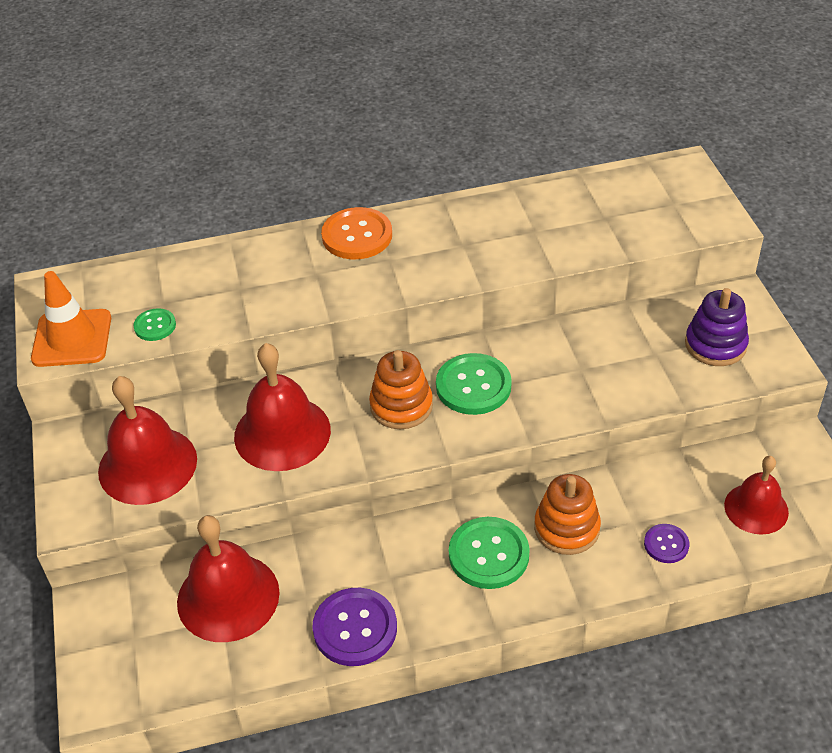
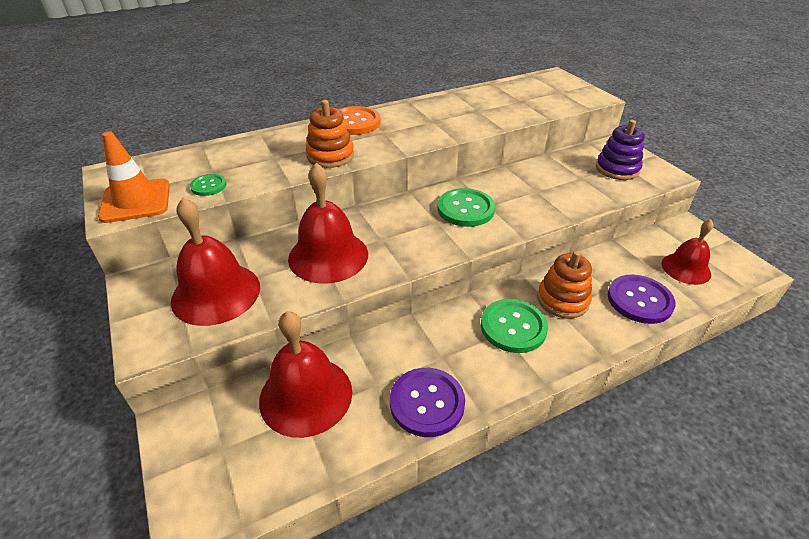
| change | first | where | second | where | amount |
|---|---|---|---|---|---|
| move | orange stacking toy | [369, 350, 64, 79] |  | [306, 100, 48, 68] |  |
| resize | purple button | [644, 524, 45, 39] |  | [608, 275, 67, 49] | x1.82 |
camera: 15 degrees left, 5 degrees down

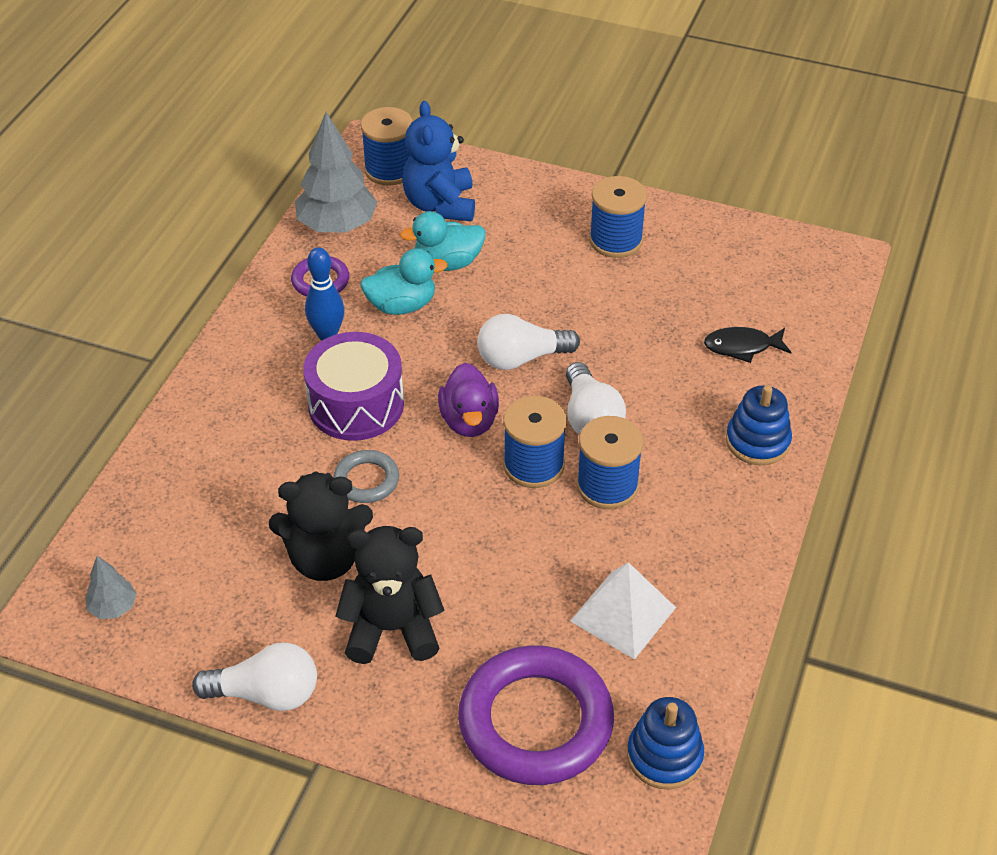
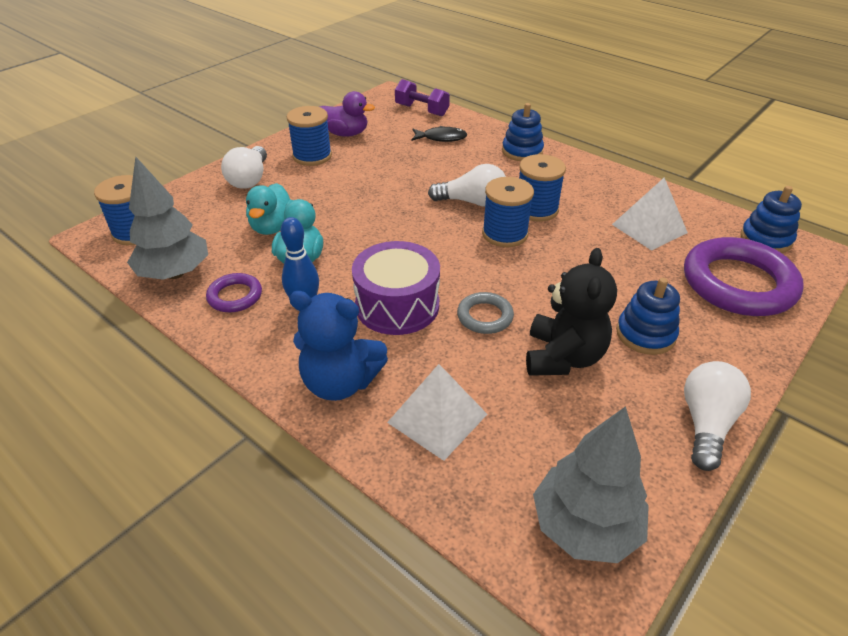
| change | first | where | second | where | amount |
|---|---|---|---|---|---|
| move | blue teddy bear | [402, 101, 73, 120] |  | [289, 291, 99, 110] |  |
| move | white light bulb | [477, 314, 103, 56] |  | [221, 146, 46, 43] |  |
| rotate | black fish | [704, 327, 87, 36] |  | [412, 126, 56, 16] | 105 degrees counterclockwise |
| move | purple duck | [438, 363, 61, 74] |  | [320, 91, 55, 46] |  |
| replace | black teddy bear | [335, 526, 109, 138] | blue stacking toy | [616, 278, 64, 77] |  |
| resize | grey tree | [85, 556, 52, 63] |  | [533, 406, 116, 157] | x2.03 |
| insert |  |  | purple dumbbell | [395, 79, 55, 37] |  |
| insert |  |  | white pyramid | [387, 364, 100, 97] |  |
camera: 70 degrees left, 5 degrees down

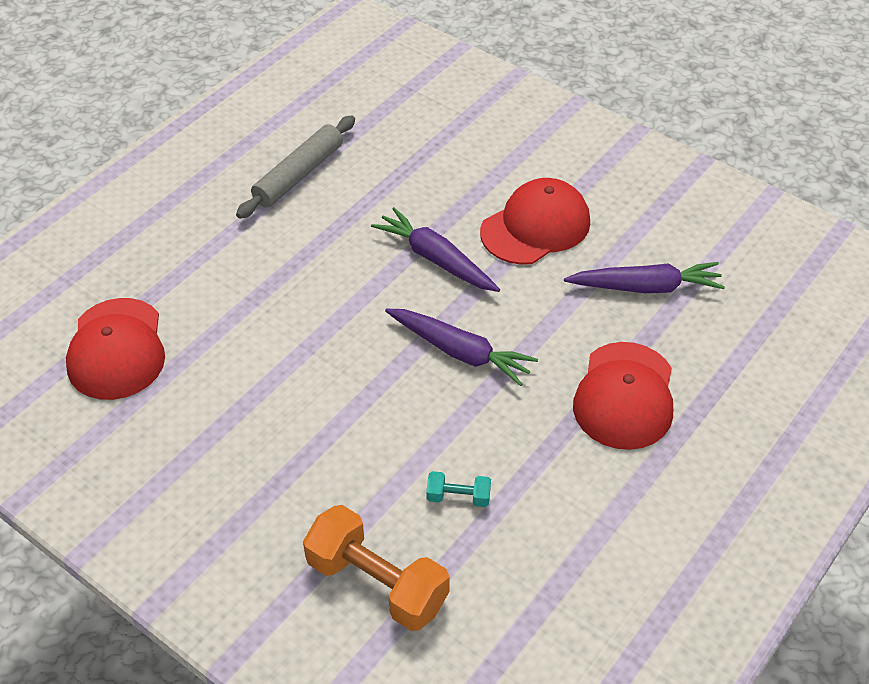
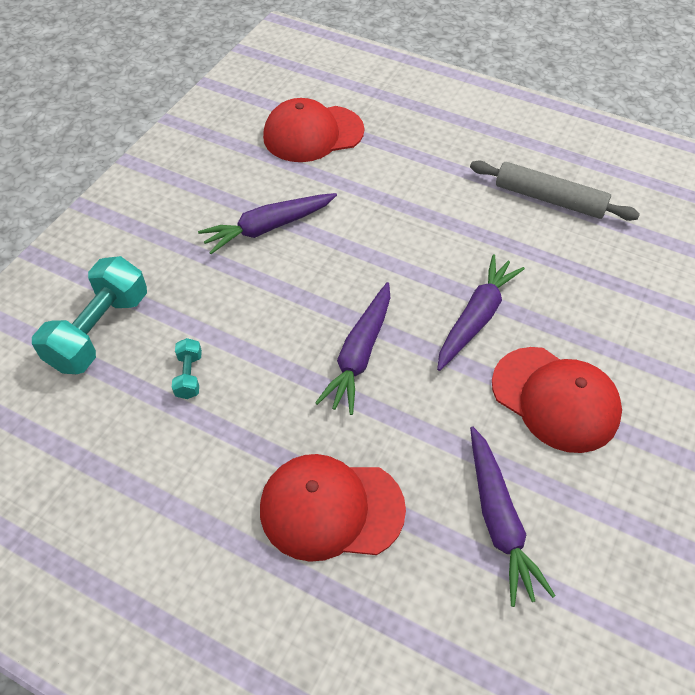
| change | first | where | second | where | amount |
|---|---|---|---|---|---|
| recolor | orange dumbbell | [303, 505, 147, 126] | turquoise dumbbell | [32, 256, 115, 118] |  |
| insert |  |  | purple carrot | [198, 193, 139, 61] |  |
camera: 80 degrees right, 5 degrees up

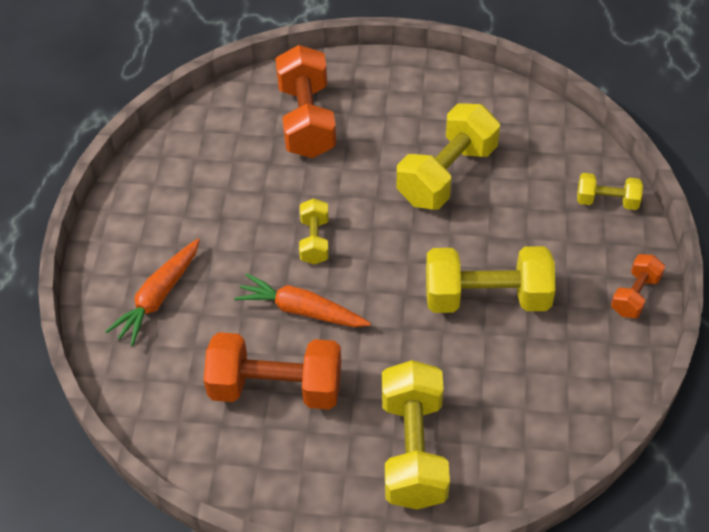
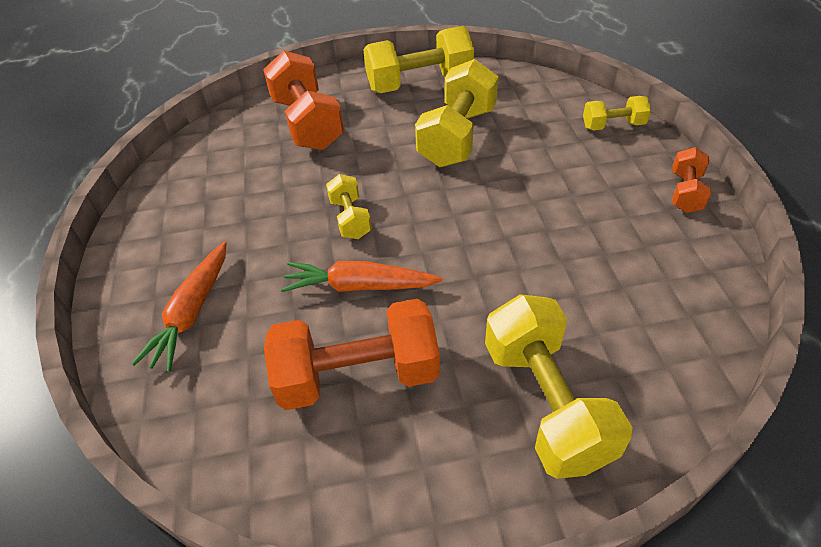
| change | first | where | second | where | amount |
|---|---|---|---|---|---|
| move | yellow dumbbell | [426, 246, 130, 67] |  | [363, 26, 111, 67] |  |
camera: 15 degrees left, 5 degrees down

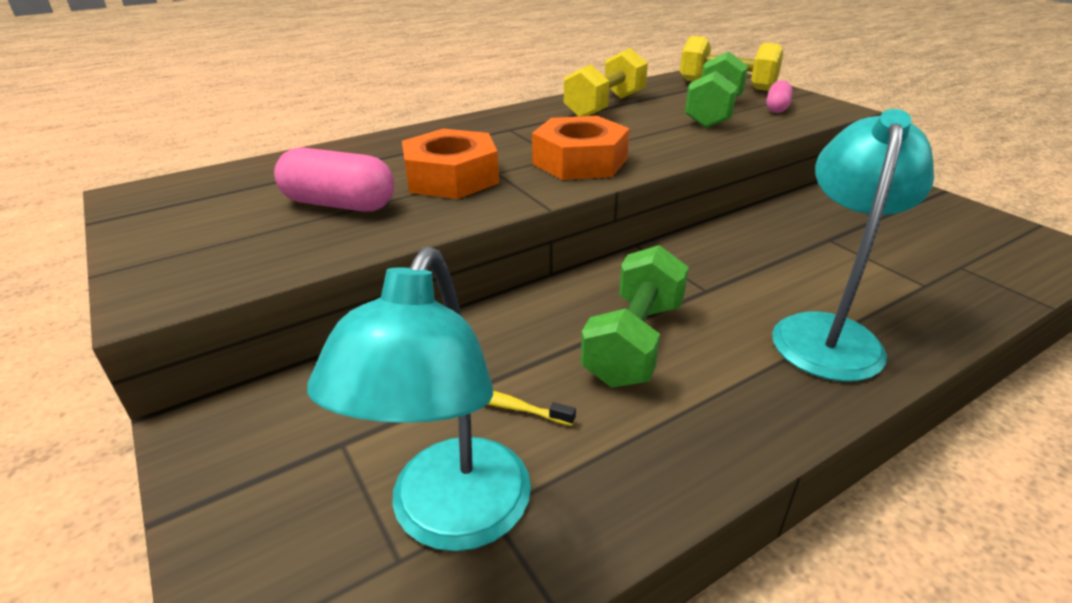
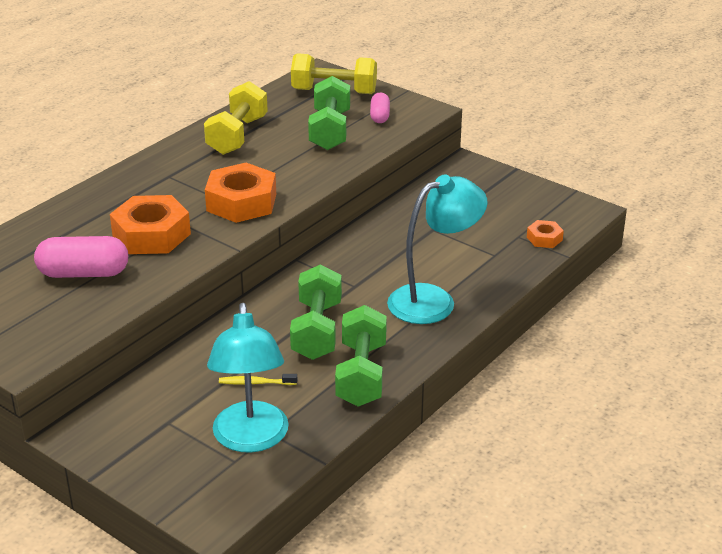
| change | first | where | second | where | amount |
|---|---|---|---|---|---|
| rotate | turquoise lamp | [772, 109, 162, 273] |  | [387, 175, 101, 149] | 60 degrees clockwise |
| insert |  |  | orange nut | [527, 220, 37, 28] |  |
| insert |  |  | green dumbbell | [335, 305, 52, 102] |  |
camera: 20 degrees left, 0 degrees up

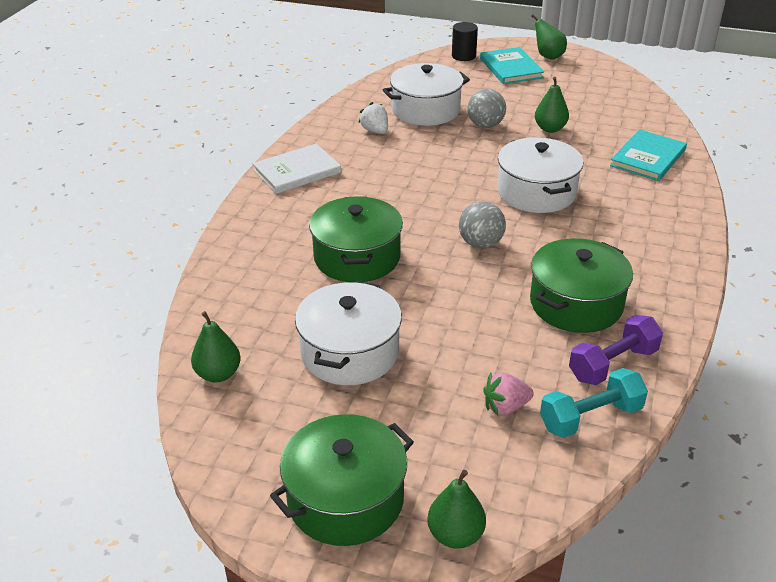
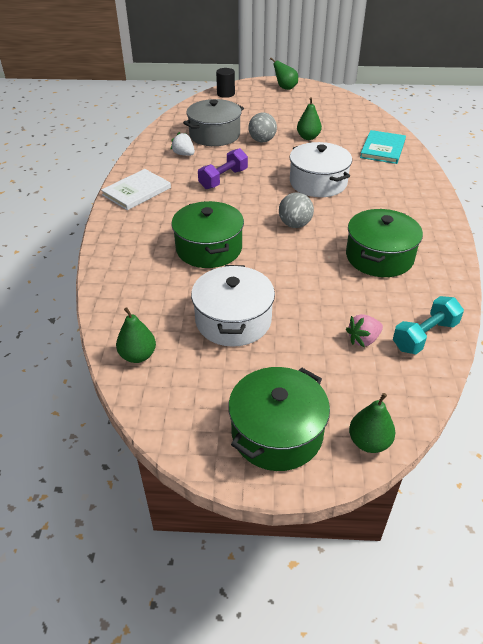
| change | first | where | second | where | amount |
|---|---|---|---|---|---|
| delete | turquoise book | [480, 47, 64, 37] |  |  |  |
| recolor | white pot | [383, 63, 87, 63] | grey pot | [183, 99, 61, 47] |  |
| move | purple dumbbell | [569, 315, 94, 70] |  | [198, 148, 50, 41] |  |
camera: 15 degrees left, 5 degrees up

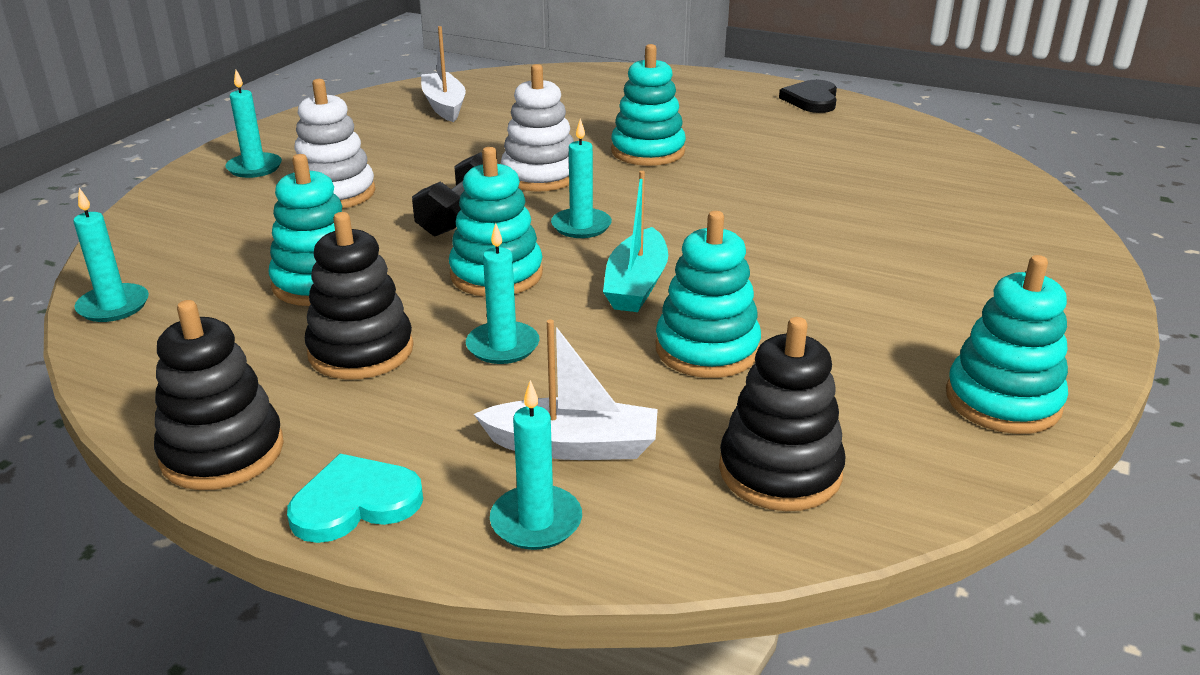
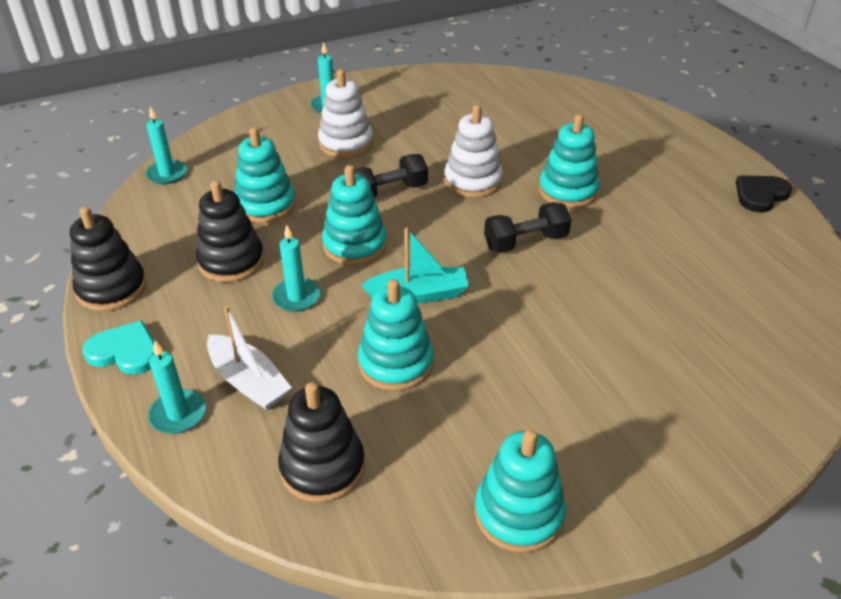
| change | first | where | second | where | amount |
|---|---|---|---|---|---|
| delete | white boat | [421, 26, 45, 96] |  |  |  |
| delete | turquoise candle | [551, 118, 61, 120] |  |  |  |
| rotate | turquoise boat | [603, 171, 65, 141] |  | [361, 228, 108, 76] | 150 degrees counterclockwise |
| insert |  |  | black dumbbell | [484, 202, 87, 51] |  |
camera: 40 degrees right, 10 degrees up

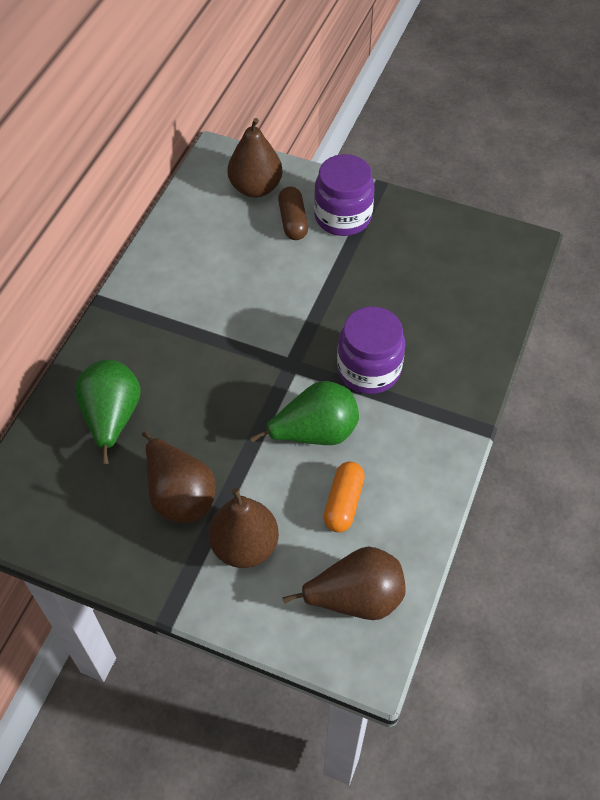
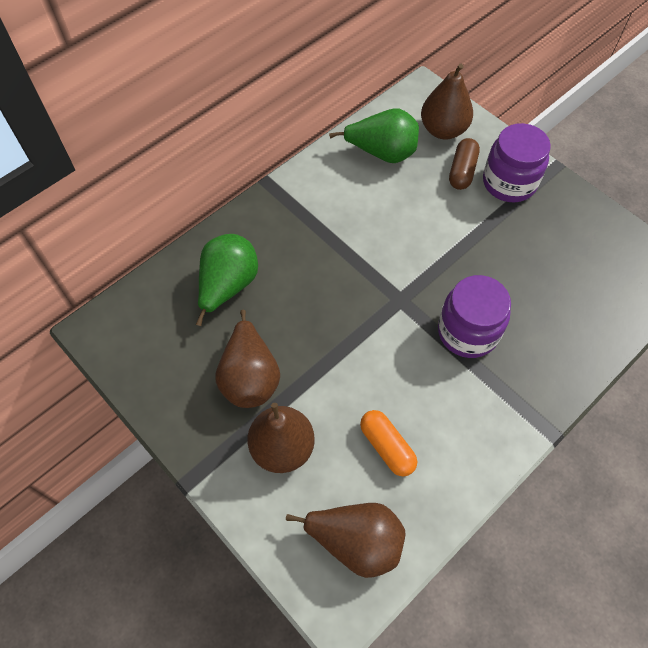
| change | first | where | second | where | amount |
|---|---|---|---|---|---|
| move | green pear | [250, 381, 109, 64] |  | [329, 108, 90, 55] |  |
| rotate | orange capsule | [324, 461, 41, 71] |  | [360, 410, 57, 66] | 75 degrees counterclockwise |
camera: 25 degrees right, 5 degrees up

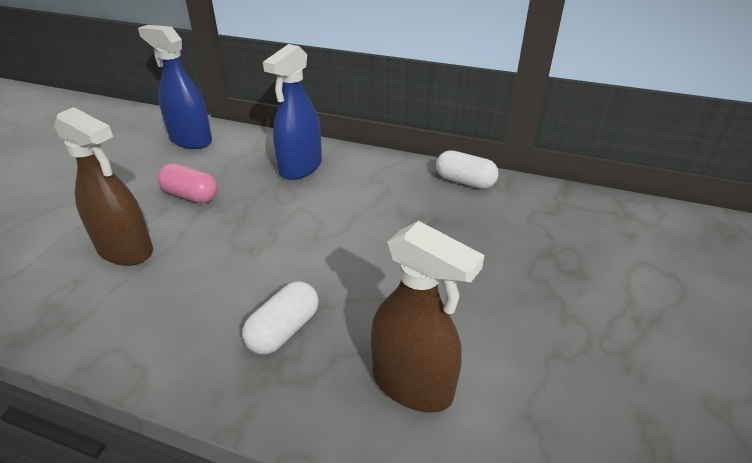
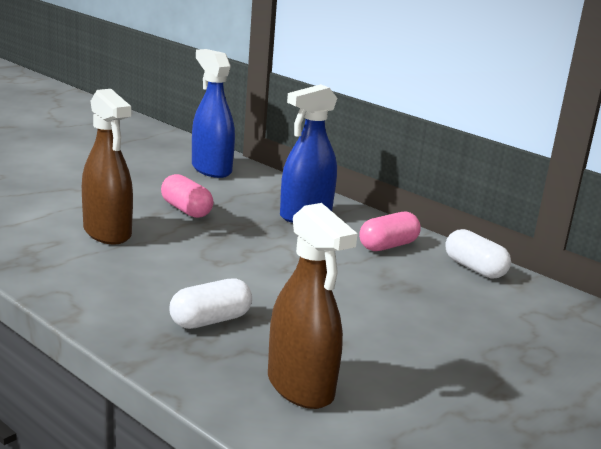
| change | first | where | second | where | amount |
|---|---|---|---|---|---|
| insert |  |  | pink capsule | [359, 212, 62, 39] |  |
camera: 20 degrees right, 15 degrees down

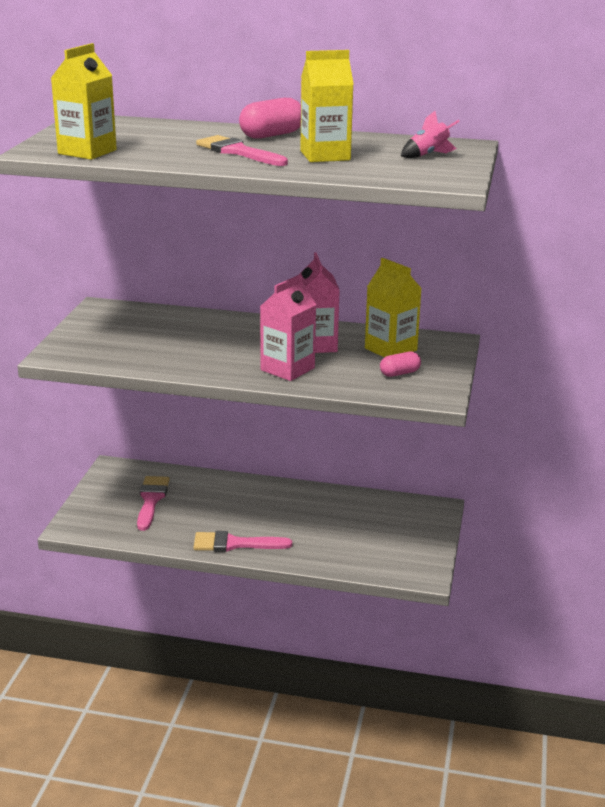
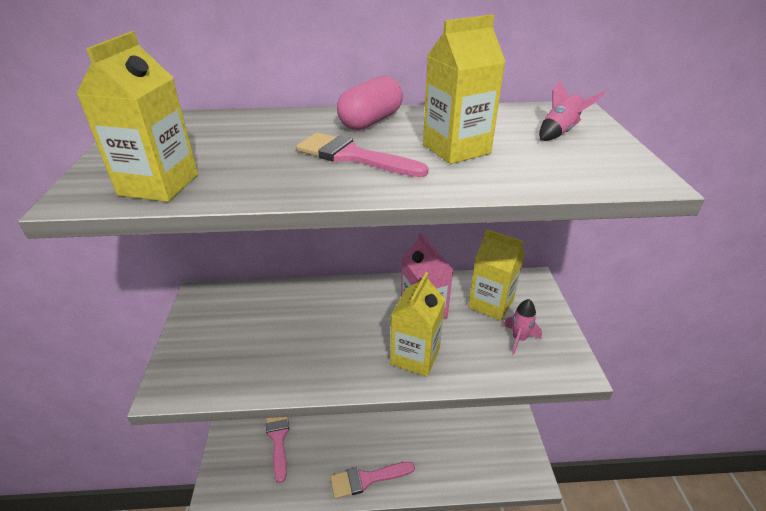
| change | first | where | second | where | amount |
|---|---|---|---|---|---|
| recolor | pink carton | [260, 274, 57, 107] | yellow carton | [390, 272, 55, 105] |  |
| replace | pink capsule | [380, 351, 41, 26] | pink rocket | [503, 299, 39, 56] |  |
camera: 15 degrees left, 10 degrees up

